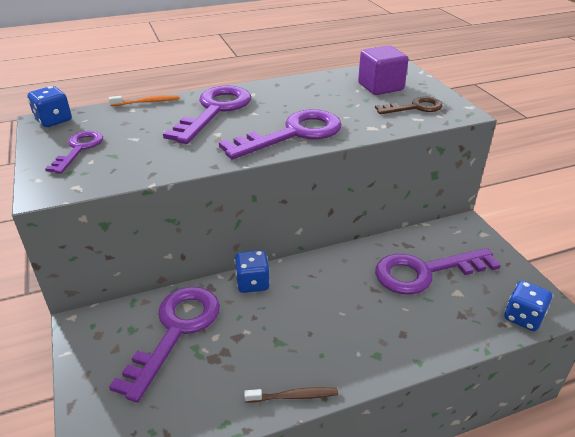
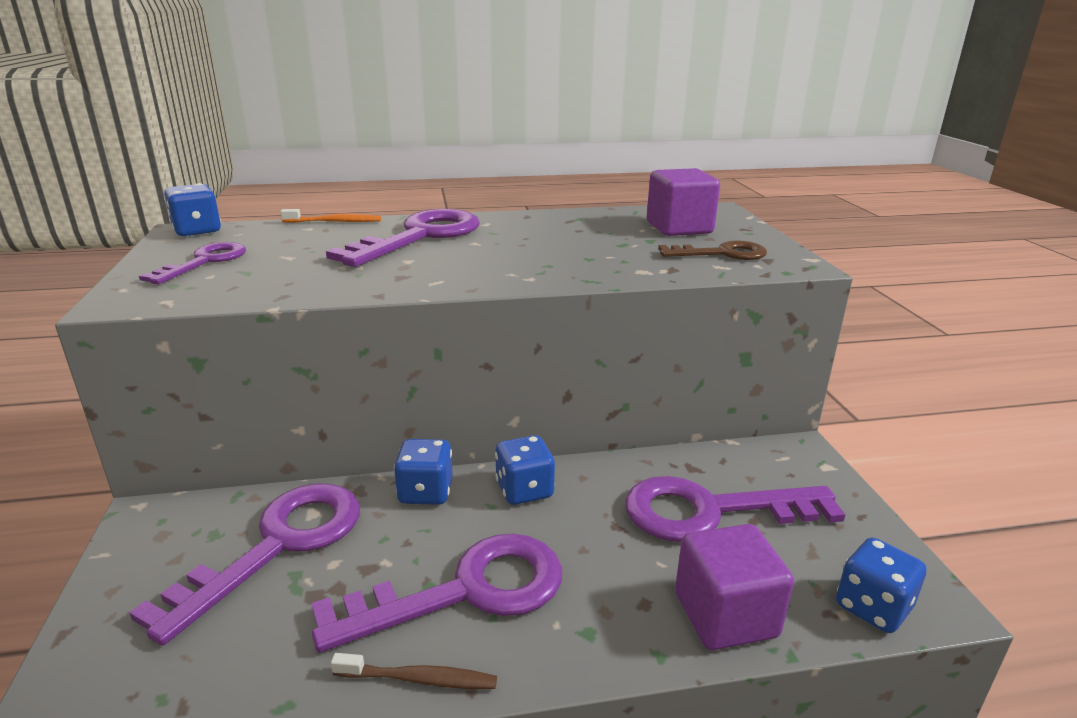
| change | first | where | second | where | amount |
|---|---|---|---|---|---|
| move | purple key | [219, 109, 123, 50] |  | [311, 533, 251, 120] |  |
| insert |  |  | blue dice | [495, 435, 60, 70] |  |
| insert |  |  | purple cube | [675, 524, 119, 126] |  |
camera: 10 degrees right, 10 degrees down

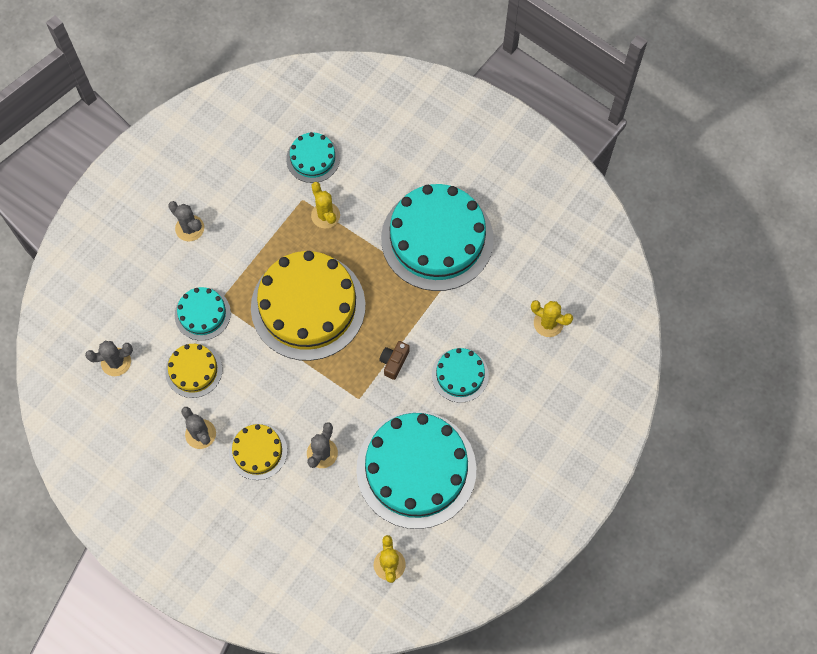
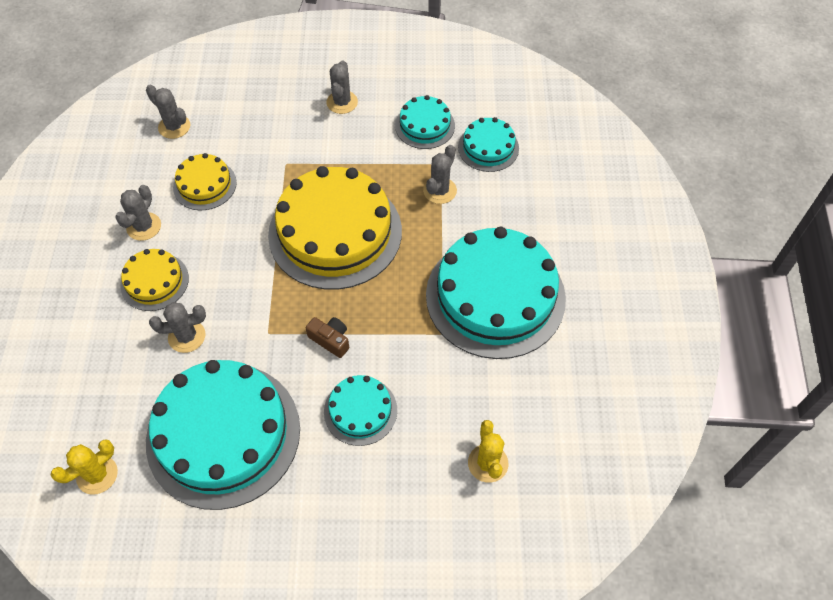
| change | first | where | second | where | amount |
|---|---|---|---|---|---|
| recolor | yellow cactus | [311, 182, 29, 46] | grey cactus | [423, 145, 34, 59] |  |
| move | turquoise cake | [175, 287, 56, 54] |  | [395, 95, 60, 54] |  |
| rotate | brown camera | [379, 341, 31, 39] |  | [305, 317, 44, 41] | 45 degrees clockwise |
camera: 55 degrees right, 10 degrees down

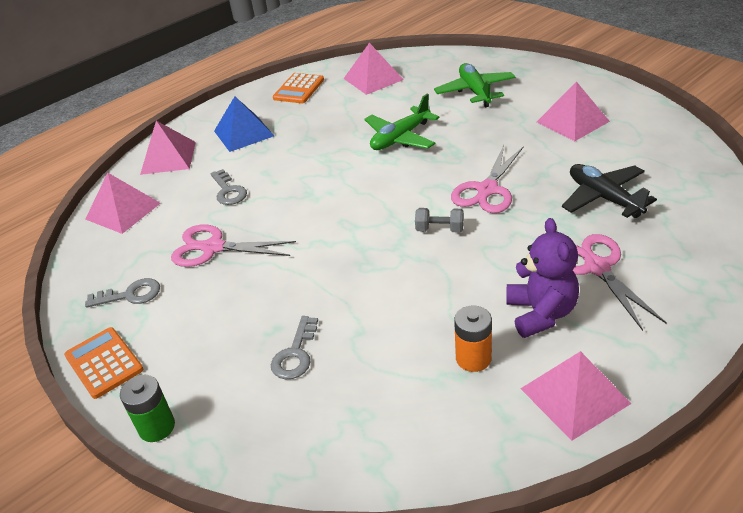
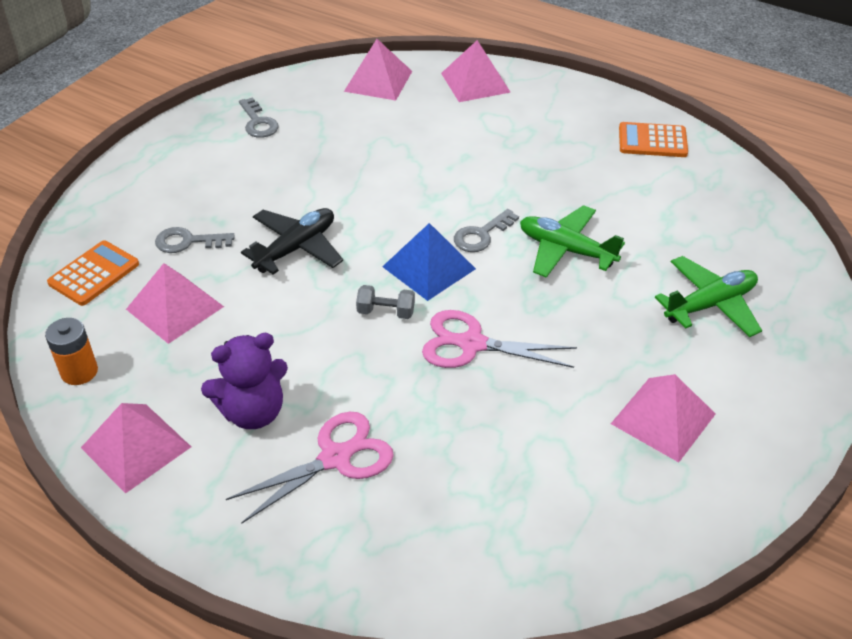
| change | first | where | second | where | amount |
|---|---|---|---|---|---|
| move | pink pyramid | [343, 43, 61, 52] |  | [126, 263, 98, 81] |  |
| move | blue pyramid | [214, 96, 60, 56] |  | [382, 223, 94, 78] |  |
| move | black plane | [562, 164, 95, 54] |  | [241, 208, 102, 66] |  |
| move | grey key | [210, 169, 37, 36] |  | [454, 209, 65, 43] |  |
| rotate | grey dumbbell | [415, 208, 49, 24] |  | [356, 285, 59, 34] | 75 degrees counterclockwise |
| delete | pink scissors | [171, 224, 125, 43] |  |  |  |
| move | orange battery | [454, 306, 38, 66] |  | [45, 318, 53, 67] |  |
| move | orange calculator | [64, 327, 79, 72] |  | [47, 240, 92, 66] |  |
| delete | green battery | [120, 375, 55, 67] |  |  |  |
camera: 70 degrees right, 5 degrees up

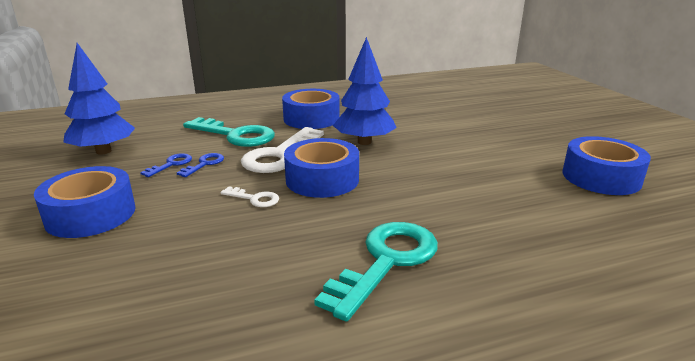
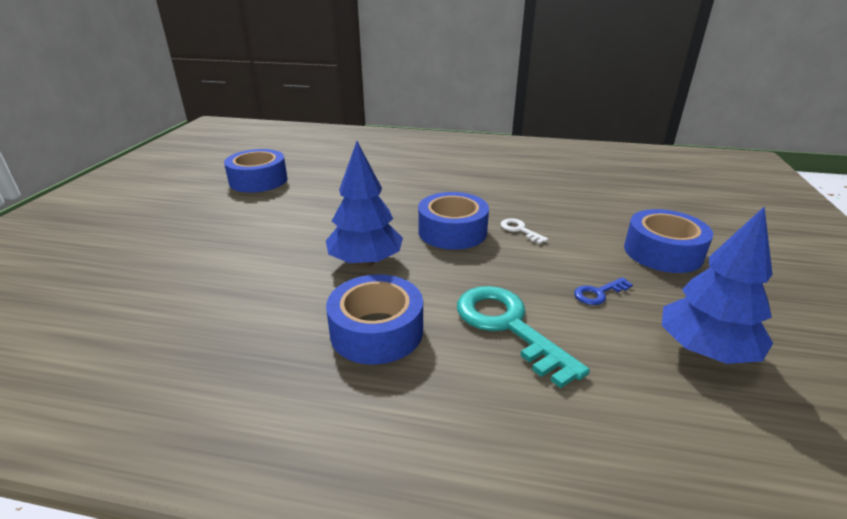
| change | first | where | second | where | amount |
|---|---|---|---|---|---|
| delete | white key | [241, 127, 83, 46] |  |  |  |
| delete | blue key | [177, 153, 47, 24] |  |  |  |
| delete | turquoise key | [314, 222, 124, 100] |  |  |  |
camera: 150 degrees left, 5 degrees up

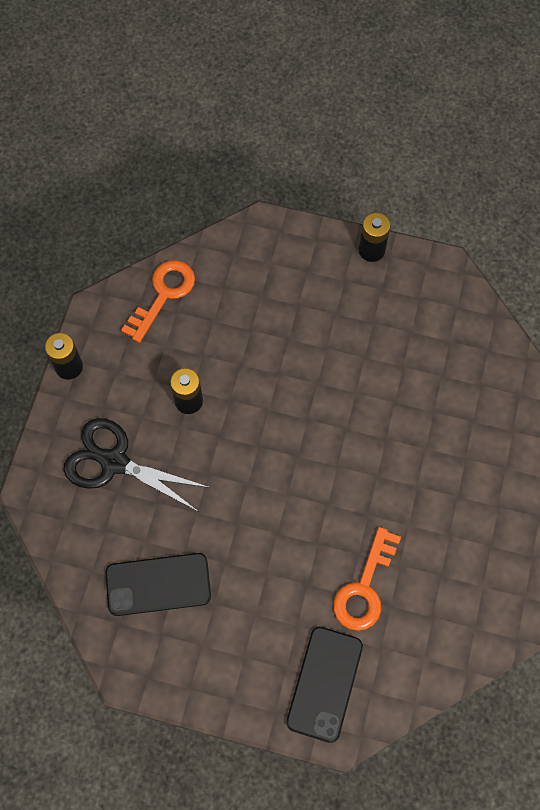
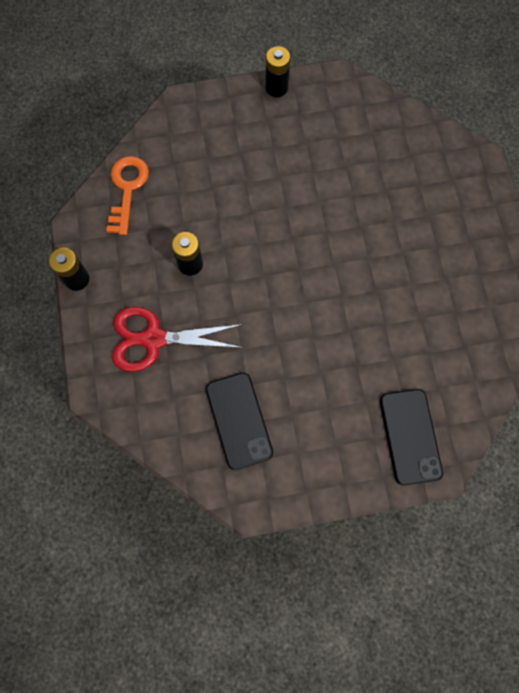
| change | first | where | second | where | amount |
|---|---|---|---|---|---|
| recolor | black scissors | [64, 418, 147, 94] | red scissors | [112, 307, 132, 65] |  |
| delete | orange key | [333, 527, 68, 104] |  |  |  |
| rotate | black phone | [105, 553, 106, 63] |  | [206, 373, 67, 97] | 75 degrees counterclockwise |
camera: 25 degrees left, 5 degrees up

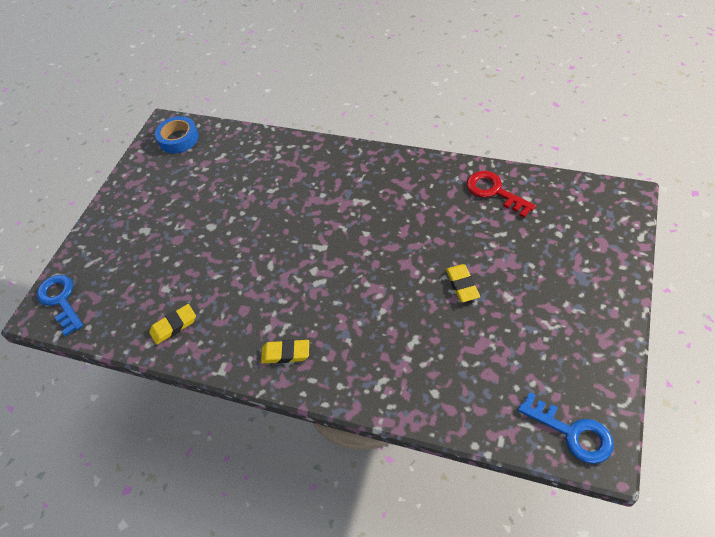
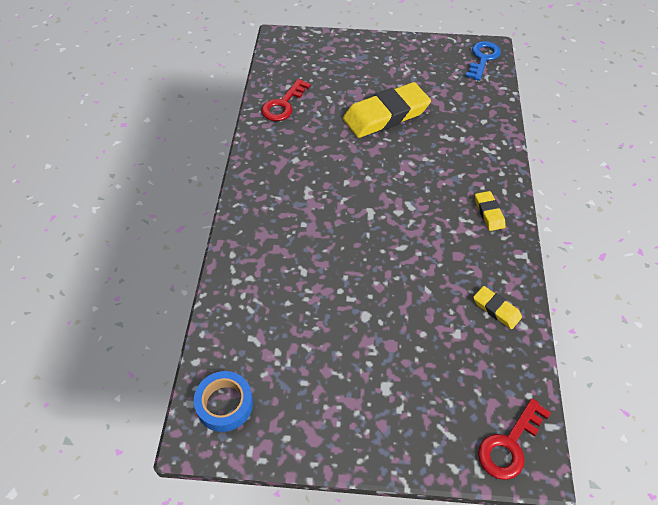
| change | first | where | second | where | amount |
|---|---|---|---|---|---|
| resize | yellow eraser | [446, 264, 34, 38] |  | [343, 82, 88, 56] | x2.17 |
| recolor | blue key | [37, 275, 46, 61] | red key | [478, 398, 73, 82] |  |
camera: 110 degrees left, 0 degrees up

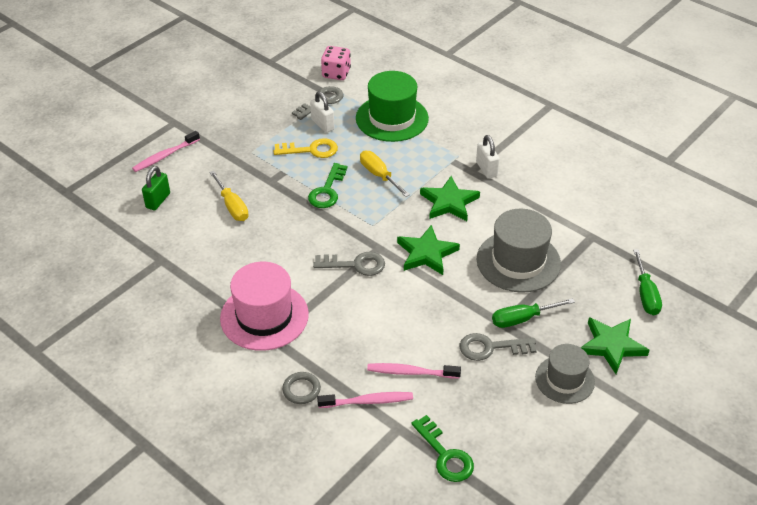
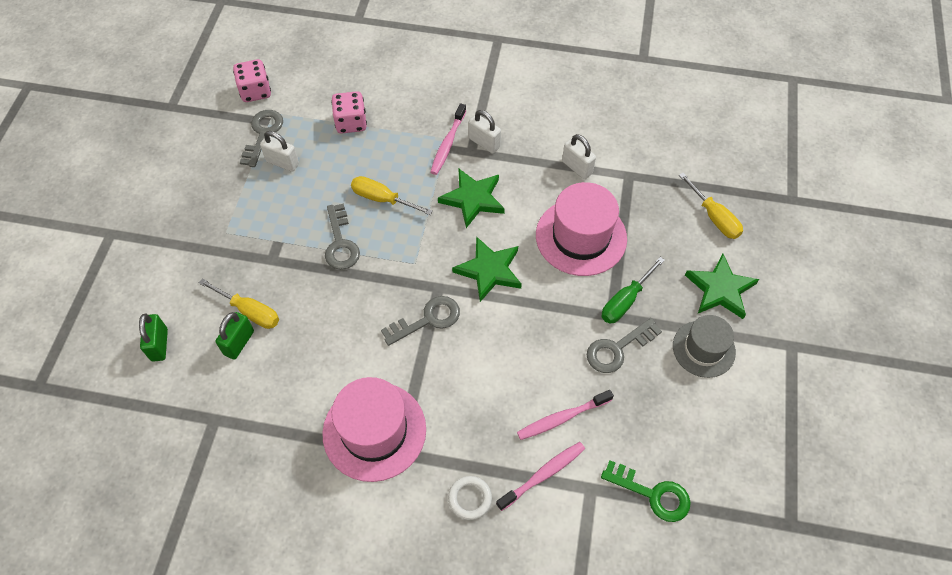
| change | first | where | second | where | amount |
|---|---|---|---|---|---|
| replace | green hat | [356, 71, 73, 71] | pink dice | [331, 91, 36, 43] |  |
| move | pink toothbrush | [132, 131, 68, 41] |  | [430, 103, 36, 72] |  |
| delete | yellow key | [273, 138, 65, 20] |  |  |  |
| recolor | green key | [308, 163, 39, 45] | grey key | [325, 203, 35, 67] |  |
| recolor | grey hat | [476, 209, 85, 84] | pink hat | [536, 182, 91, 94] |  |
| recolor | green screwdriver | [633, 249, 29, 66] | yellow screwdriver | [679, 173, 64, 66] |  |
| recolor | grey ring | [282, 372, 39, 32] | white ring | [448, 476, 44, 44] |  |
| insert |  |  | white padlock | [562, 134, 34, 45] |  |
| insert |  |  | green padlock | [215, 312, 39, 48] |  |
camera: 30 degrees left, 15 degrees up

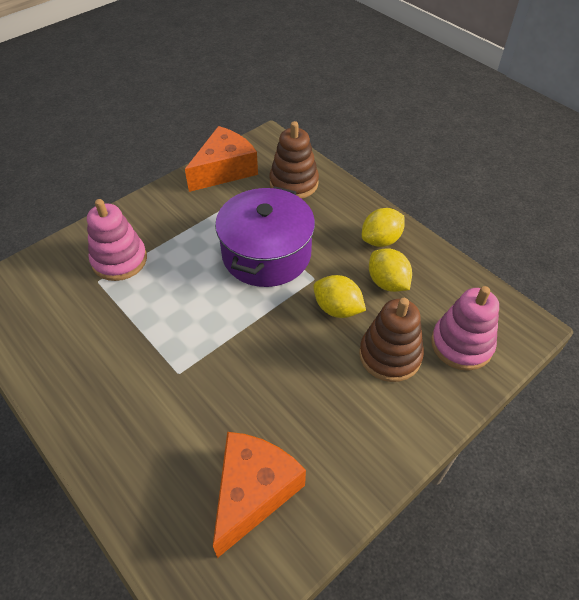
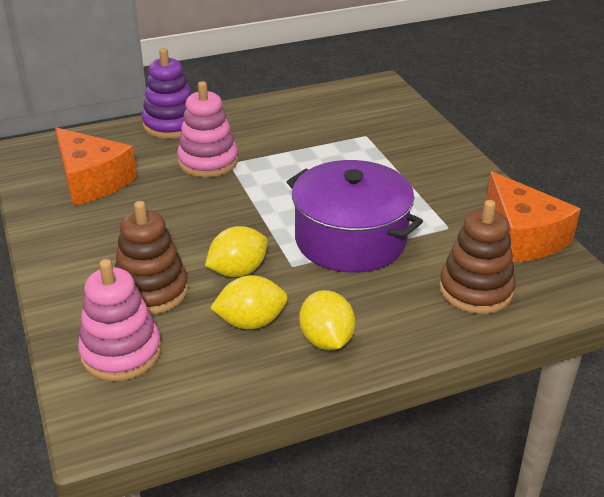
| change | first | where | second | where | amount |
|---|---|---|---|---|---|
| move | pink stacking toy | [87, 199, 60, 82] |  | [177, 81, 61, 96] |  |
| insert |  |  | purple stacking toy | [142, 48, 49, 91] |  |
camera: 110 degrees right, 15 degrees down

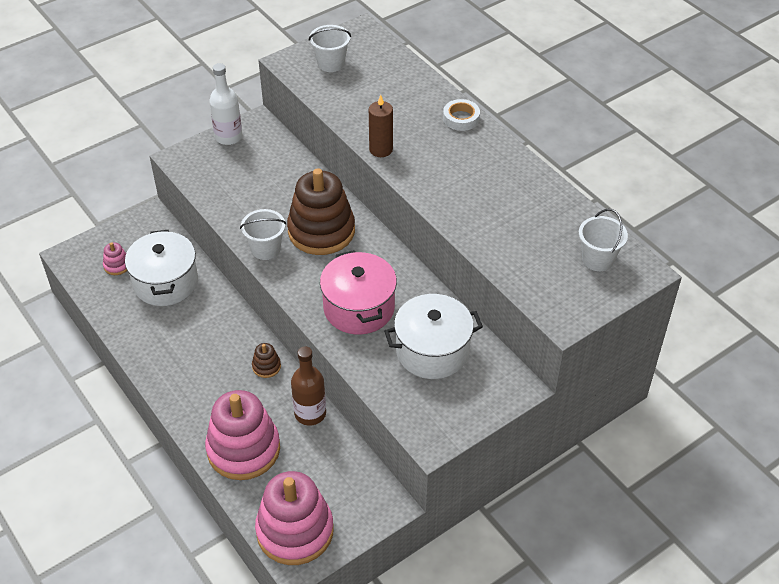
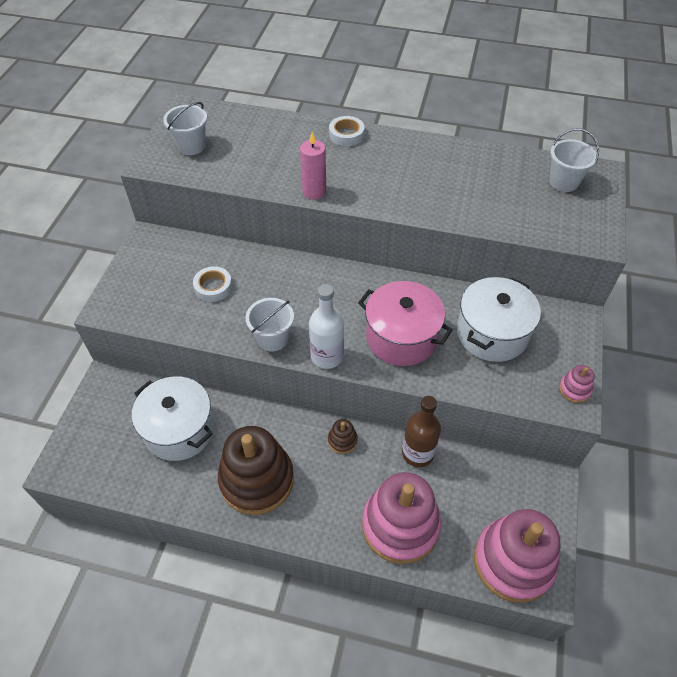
| change | first | where | second | where | amount |
|---|---|---|---|---|---|
| move | white bottle | [209, 63, 34, 82] |  | [309, 284, 35, 85] |  |
| recolor | brown candle | [369, 95, 24, 62] | pink candle | [300, 132, 26, 68] |  |
| move | brown stacking toy | [287, 168, 68, 87] |  | [218, 426, 76, 89] |  |
| move | pink stacking toy | [103, 242, 24, 33] |  | [559, 365, 36, 38] |  |
| insert |  |  | white tape | [193, 266, 39, 36] |  |
camera: 40 degrees left, 5 degrees up

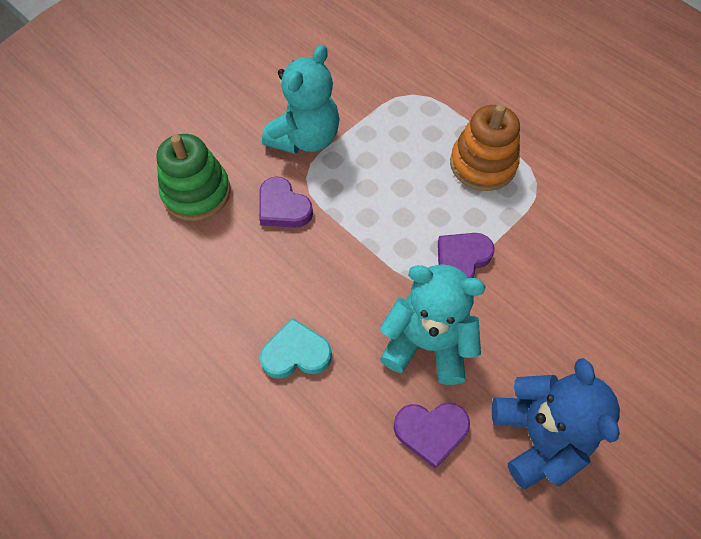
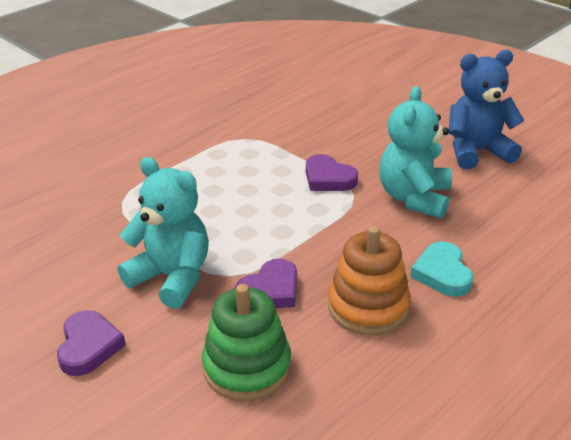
| change | first | where | second | where | amount |
|---|---|---|---|---|---|
| move | orange stacking toy | [450, 104, 70, 87] |  | [328, 226, 83, 109] |  |
| move | purple heart | [394, 402, 76, 67] |  | [57, 310, 69, 66] |  |
camera: 90 degrees left, 25 degrees down

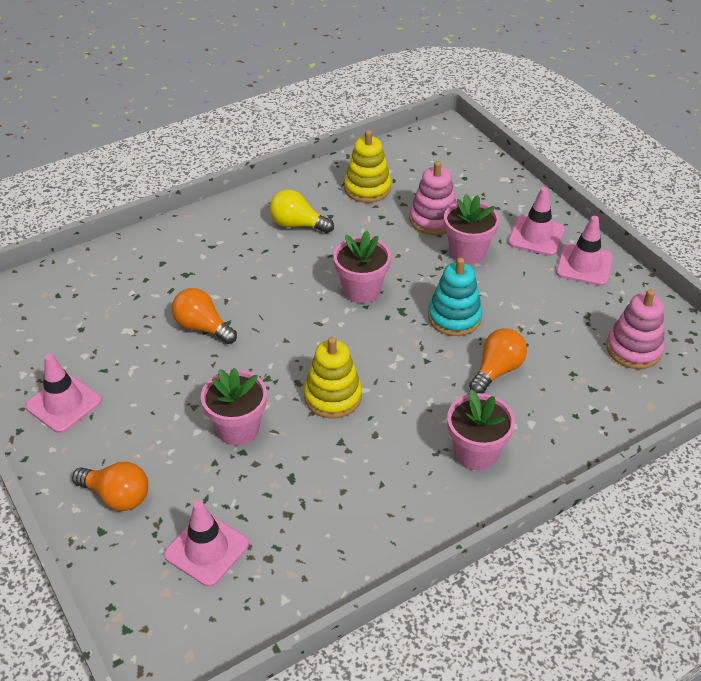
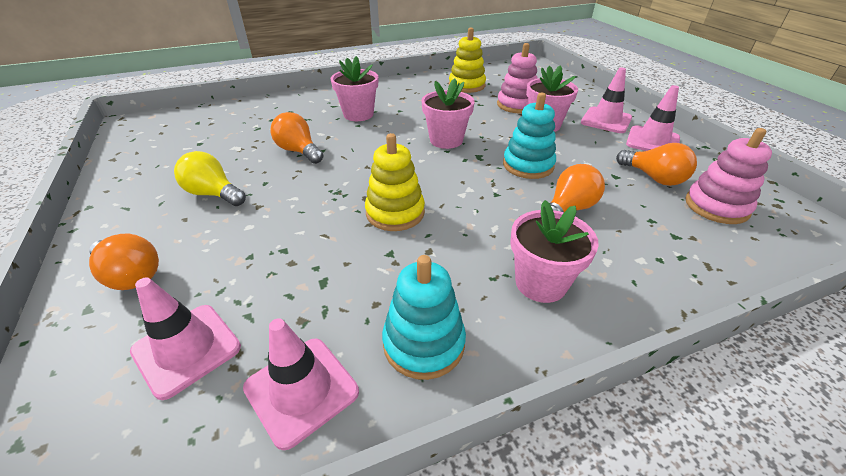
| change | first | where | second | where | amount |
|---|---|---|---|---|---|
| move | yellow light bulb | [270, 189, 64, 44] |  | [174, 151, 72, 55] |  |
| move | pink traffic cone | [25, 354, 77, 79] |  | [243, 318, 116, 132] |  |
| move | pink flower pot | [201, 368, 66, 77] |  | [331, 56, 47, 65] |  |
| insert |  |  | orange light bulb | [616, 143, 81, 43] |  |
| insert |  |  | turquoise stacking toy | [382, 255, 84, 125] |  |
camera: 10 degrees right, 5 degrees down

